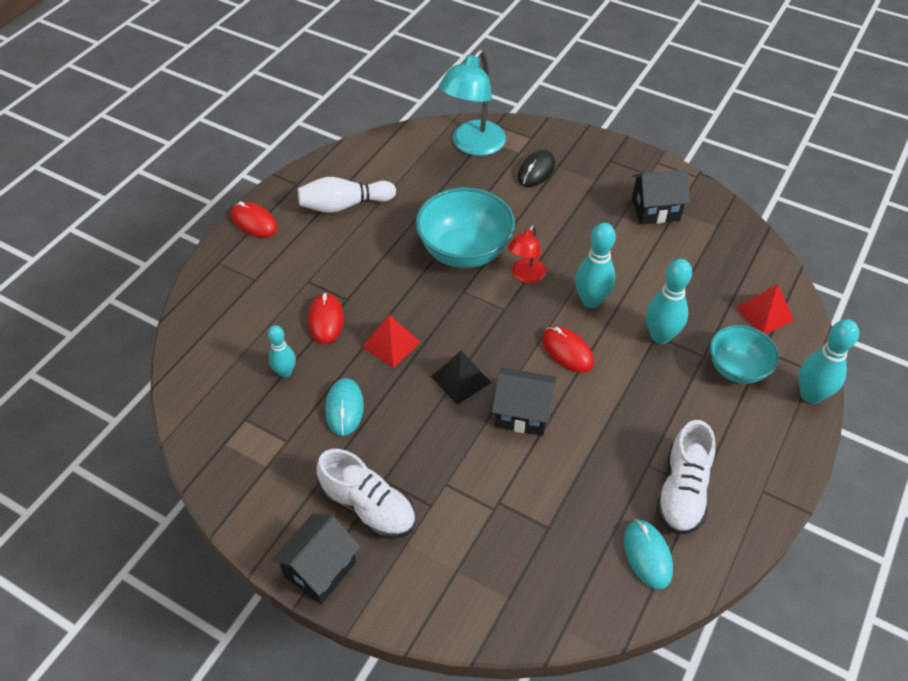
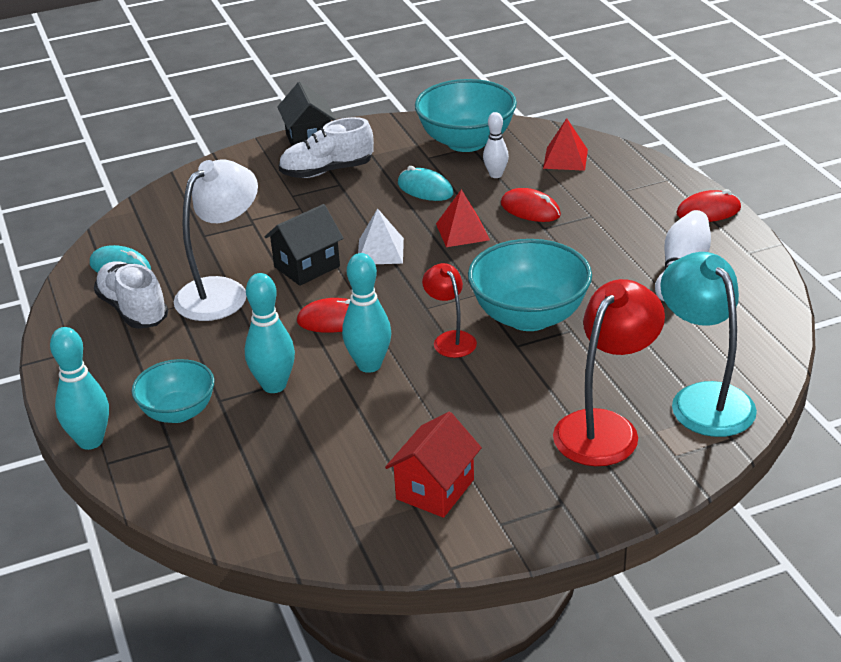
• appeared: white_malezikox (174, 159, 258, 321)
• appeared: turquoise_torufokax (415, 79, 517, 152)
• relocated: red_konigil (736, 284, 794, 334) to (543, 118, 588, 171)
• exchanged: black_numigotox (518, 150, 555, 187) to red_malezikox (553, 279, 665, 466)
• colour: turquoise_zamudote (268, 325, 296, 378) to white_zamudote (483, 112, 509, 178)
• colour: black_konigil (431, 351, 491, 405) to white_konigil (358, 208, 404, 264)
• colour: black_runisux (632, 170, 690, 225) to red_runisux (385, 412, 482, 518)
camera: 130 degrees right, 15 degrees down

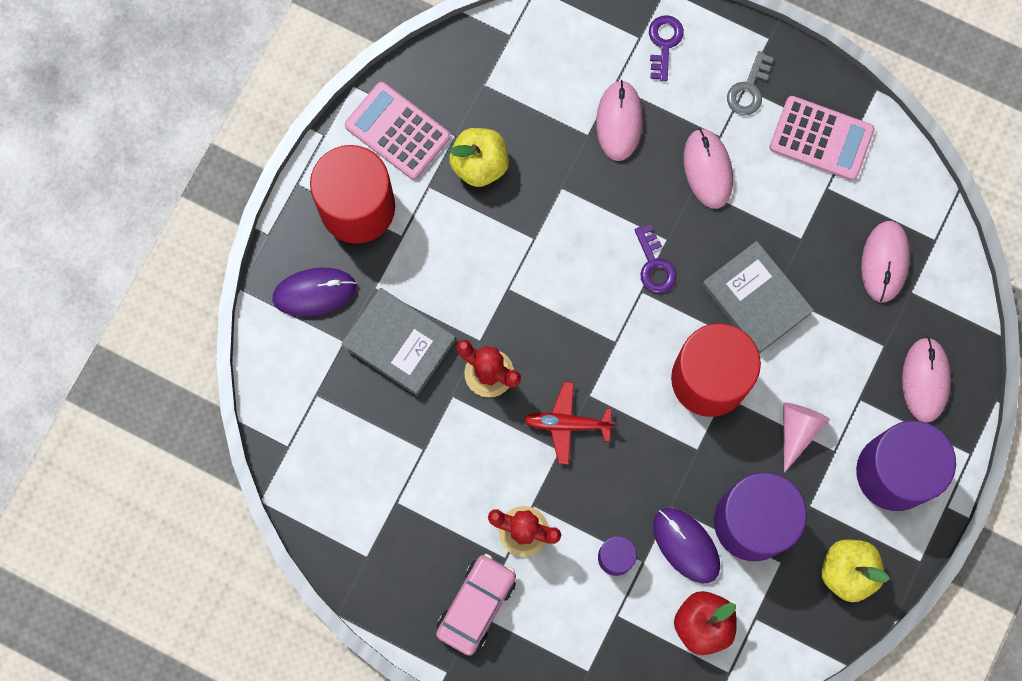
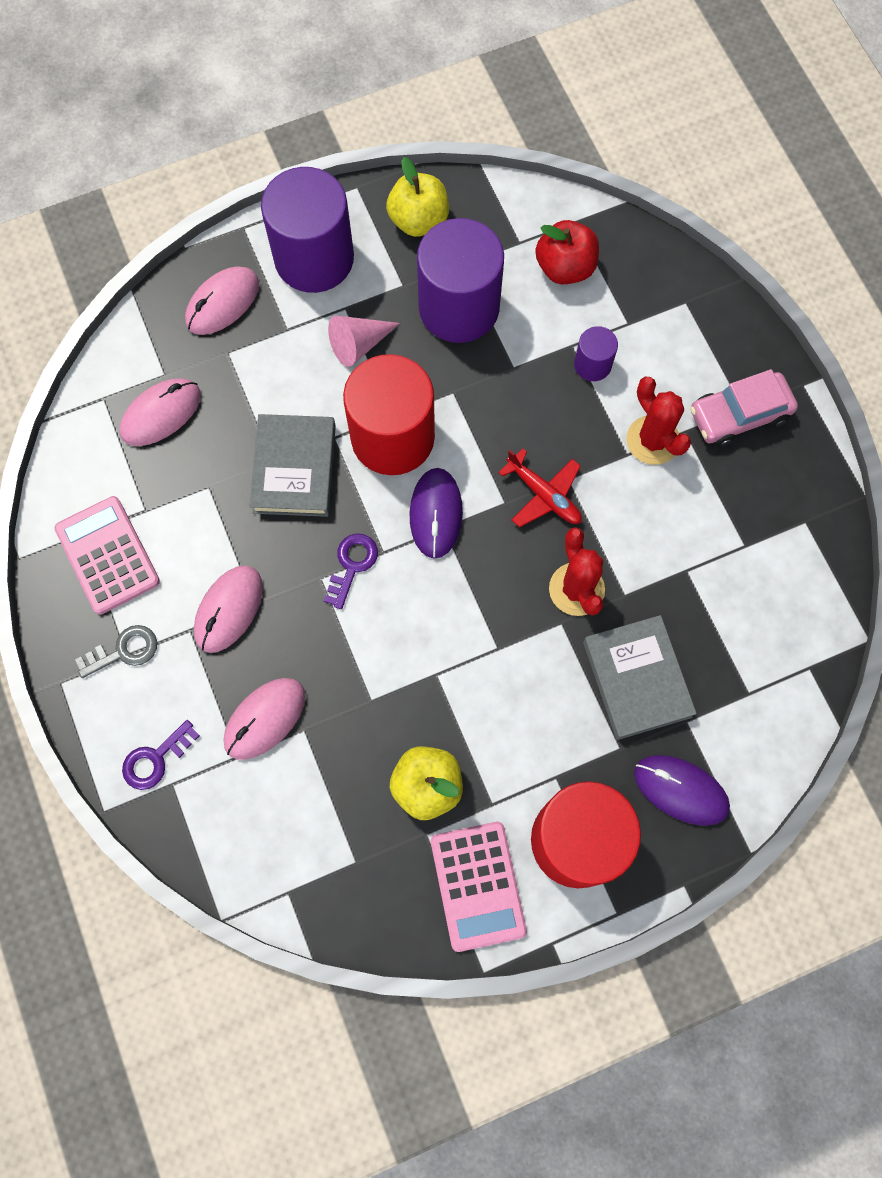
• relocated: purple_numigotox (653, 508, 720, 583) to (409, 468, 463, 559)
camera: 140 degrees left, 5 degrees down

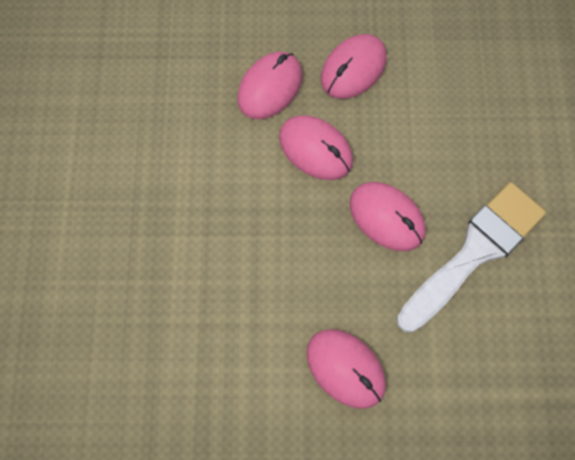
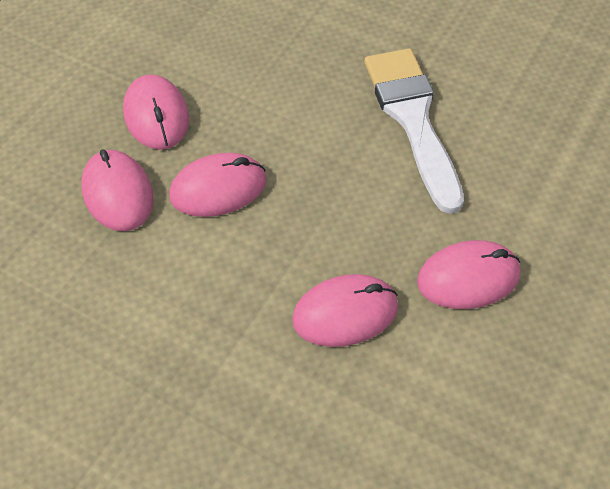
• relocated: pink_numigotox (349, 182, 426, 251) to (292, 274, 398, 347)
camera: 60 degrees left, 15 degrees down

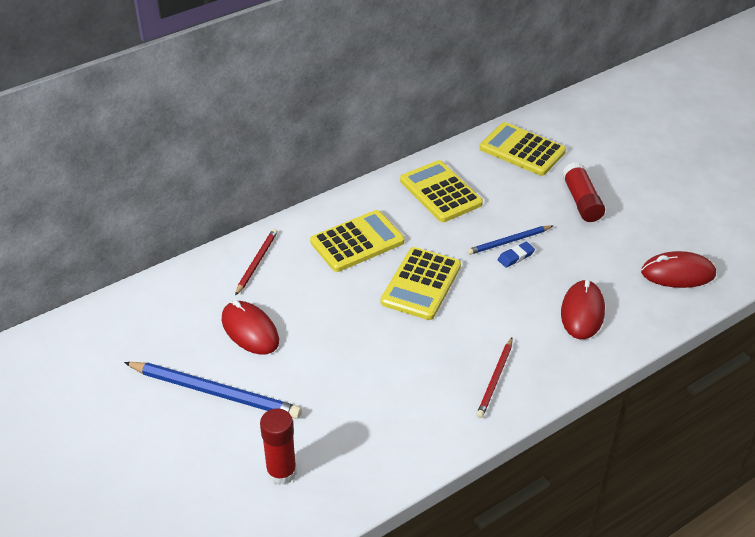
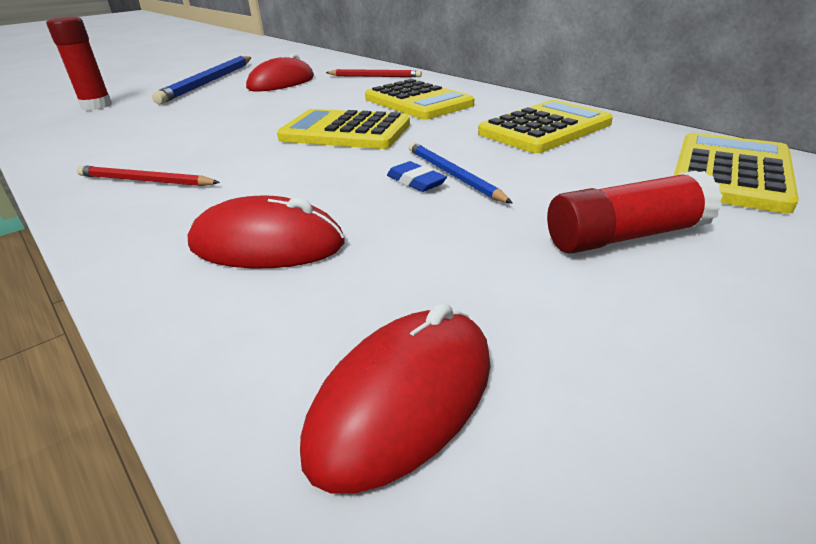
• spun: red_numigotox (641, 251, 716, 288) = (300, 303, 491, 494) 45 degrees clockwise
camera: 85 degrees right, 10 degrees down

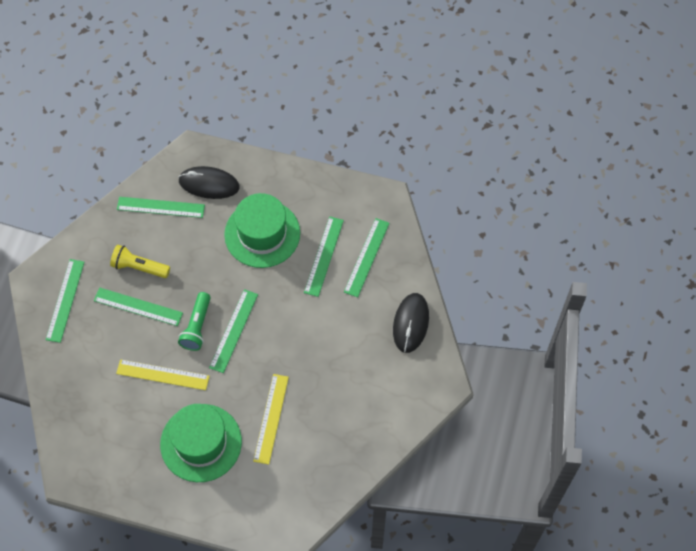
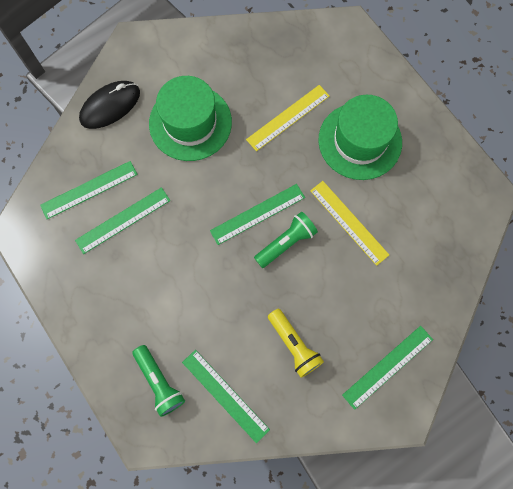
• missing: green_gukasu (94, 287, 183, 326)
• relocated: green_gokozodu (224, 193, 300, 268) to (149, 76, 232, 161)
• exchanged: black_numigotox (178, 166, 240, 199) to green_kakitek (132, 345, 185, 417)
camera: 140 degrees left, 10 degrees up

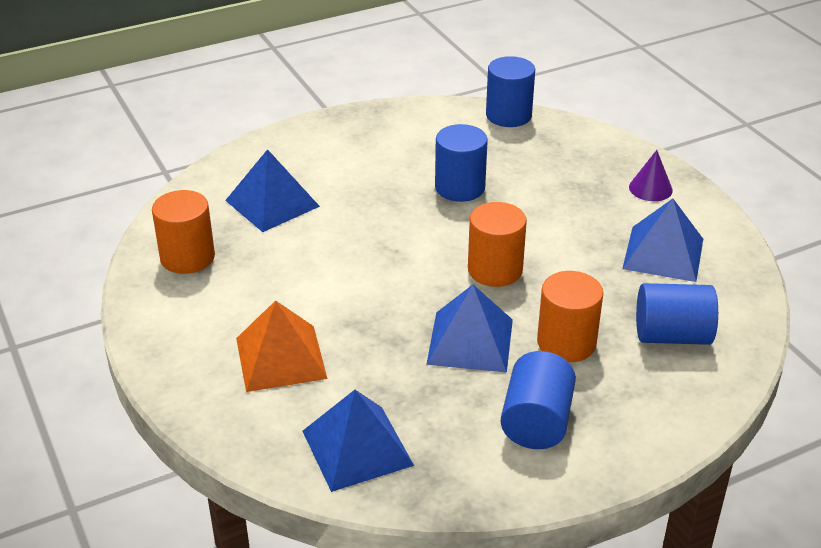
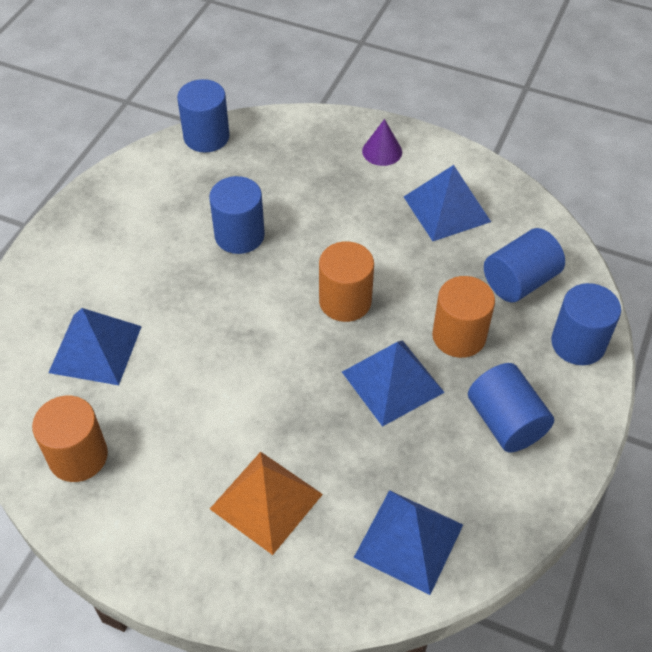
• appeared: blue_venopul (551, 283, 621, 365)
camera: 40 degrees left, 15 degrees up

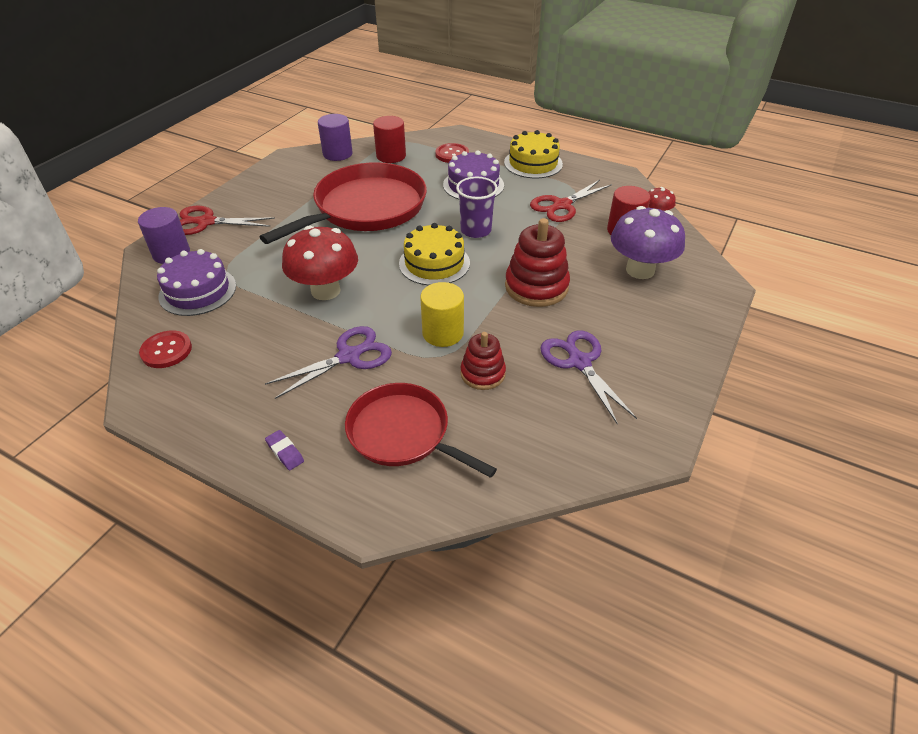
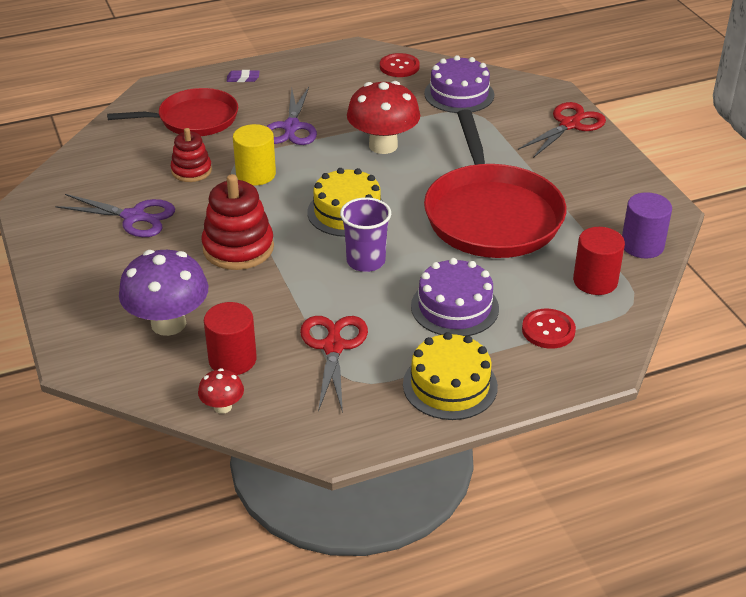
• missing: purple_venopul (138, 207, 190, 264)
camera: 130 degrees right, 5 degrees down

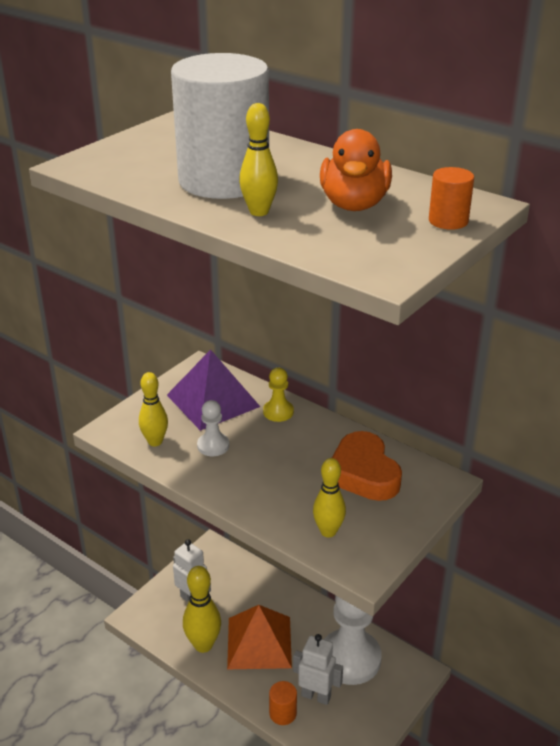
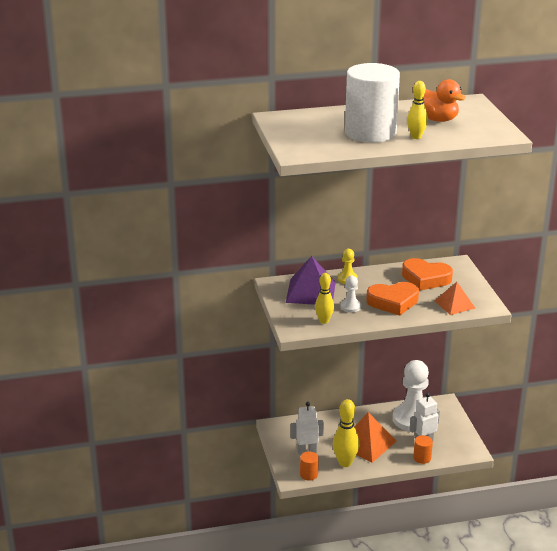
• appeared: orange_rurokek (366, 282, 419, 316)
• relocated: orange_venopul (429, 167, 474, 230) to (300, 451, 319, 481)
• exchanged: yellow_zamudote (313, 458, 346, 537) to orange_konigil (435, 282, 475, 315)
camera: 50 degrees left, 5 degrees down

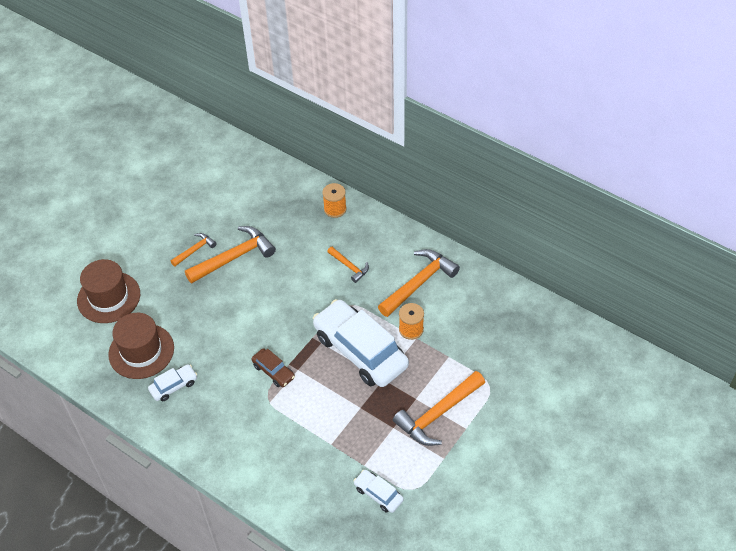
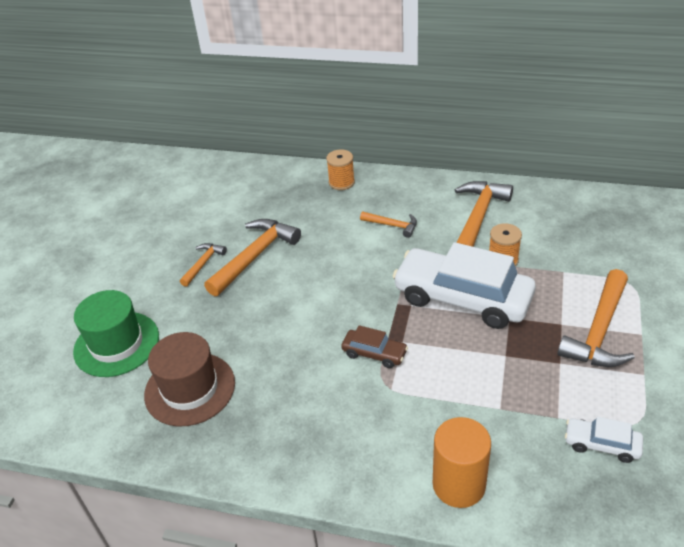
• missing: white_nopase (148, 364, 197, 401)
• appeared: orange_venopul (433, 417, 491, 508)
• colour: brown_gokozodu (77, 259, 140, 323) to green_gokozodu (73, 290, 159, 377)
camera: 20 degrees left, 10 degrees down

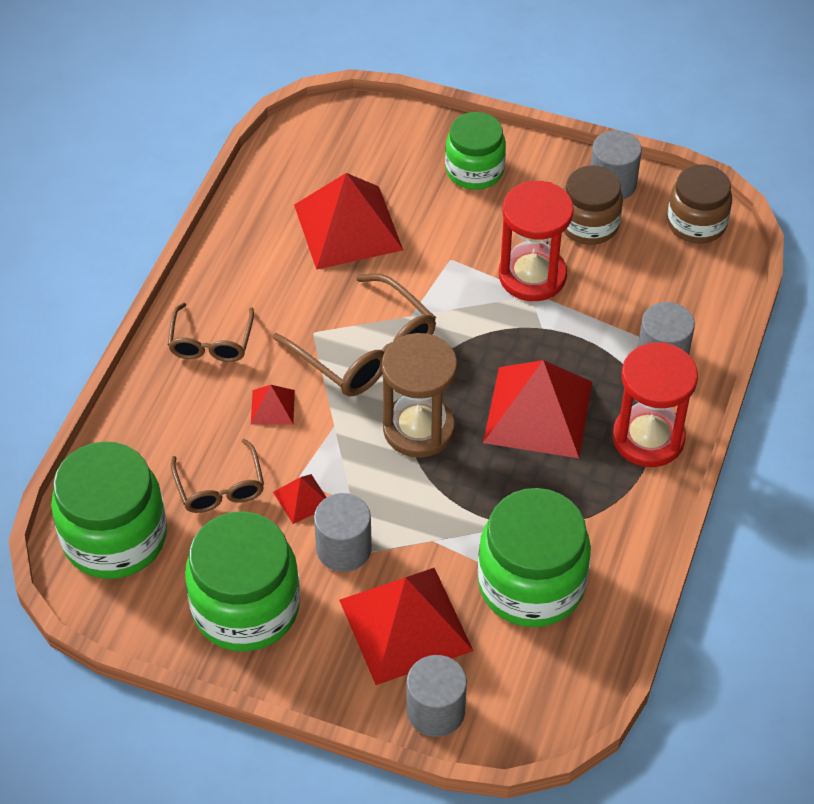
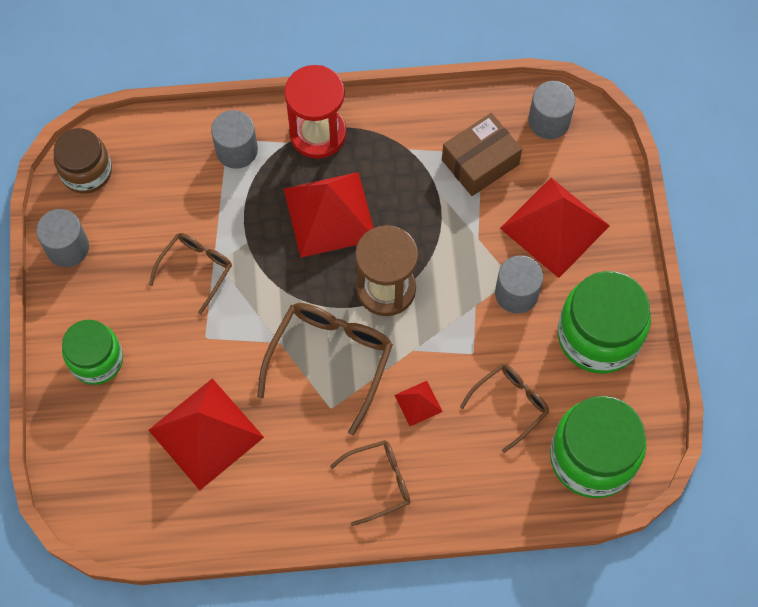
• missing: red_konigil (273, 474, 327, 524)
• missing: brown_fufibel (563, 165, 623, 245)
• relocated: grey_venopul (407, 655, 467, 737) to (528, 81, 575, 139)
• exchanged: green_fufibel (478, 488, 591, 627) to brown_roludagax (442, 113, 522, 196)
• exchanged: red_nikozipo (499, 181, 574, 301) to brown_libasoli (149, 233, 232, 315)
camera: 115 degrees left, 15 degrees up

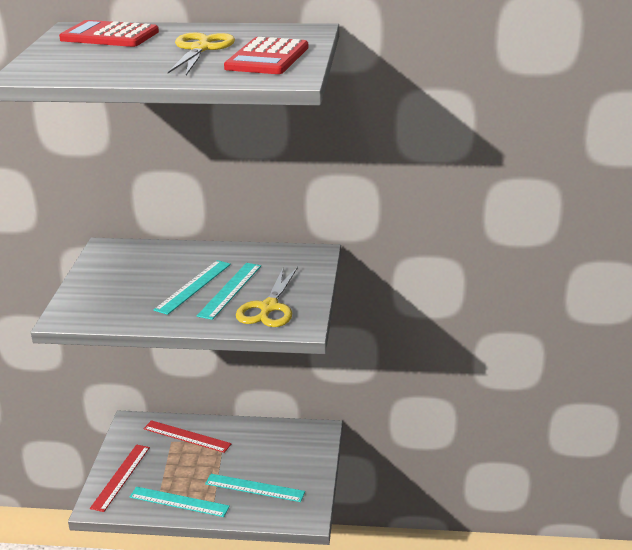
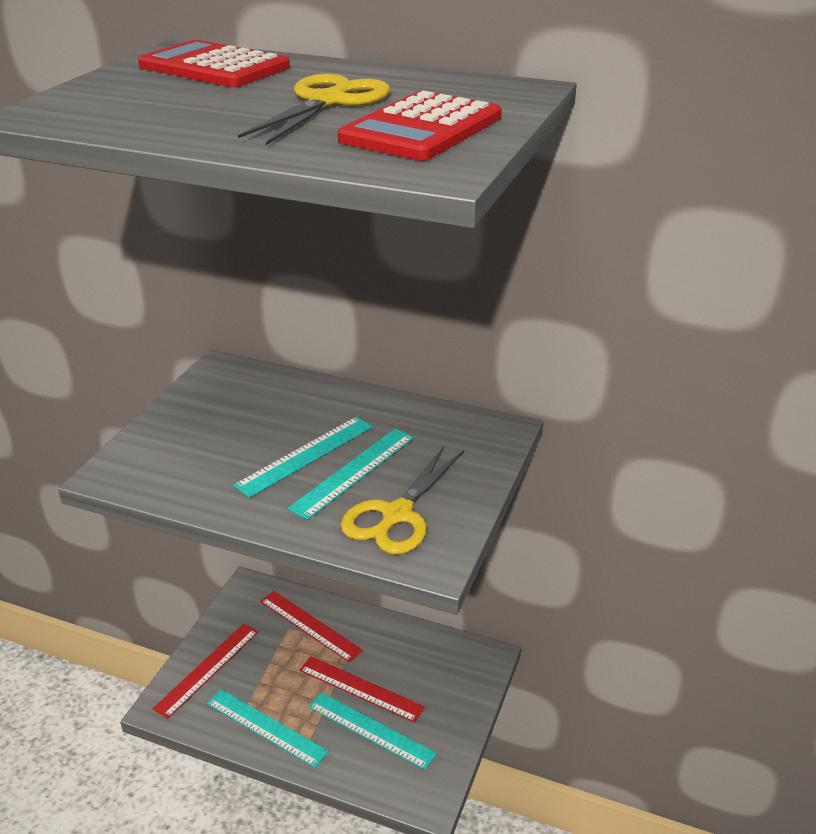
• appeared: red_gukasu (300, 656, 425, 723)
camera: 15 degrees right, 5 degrees up

